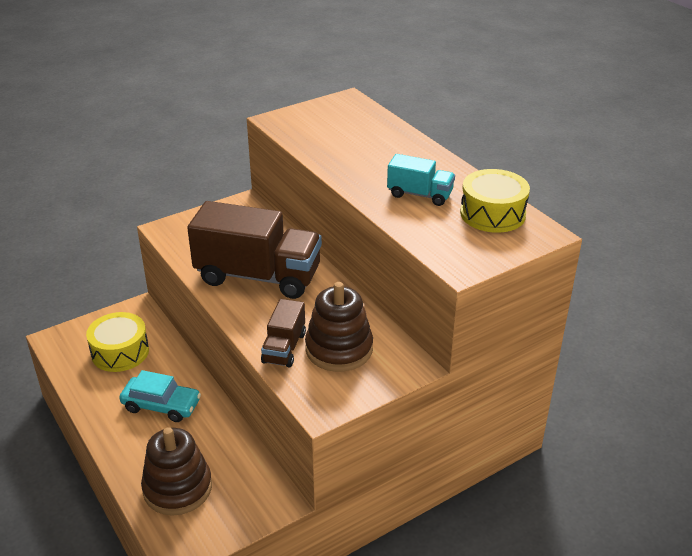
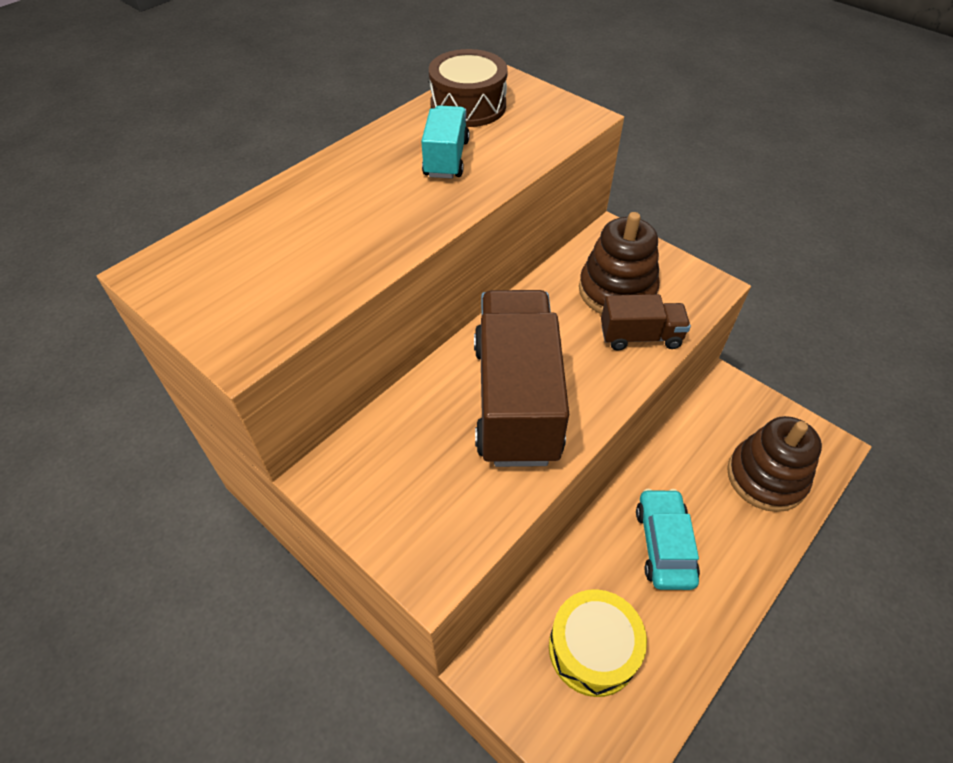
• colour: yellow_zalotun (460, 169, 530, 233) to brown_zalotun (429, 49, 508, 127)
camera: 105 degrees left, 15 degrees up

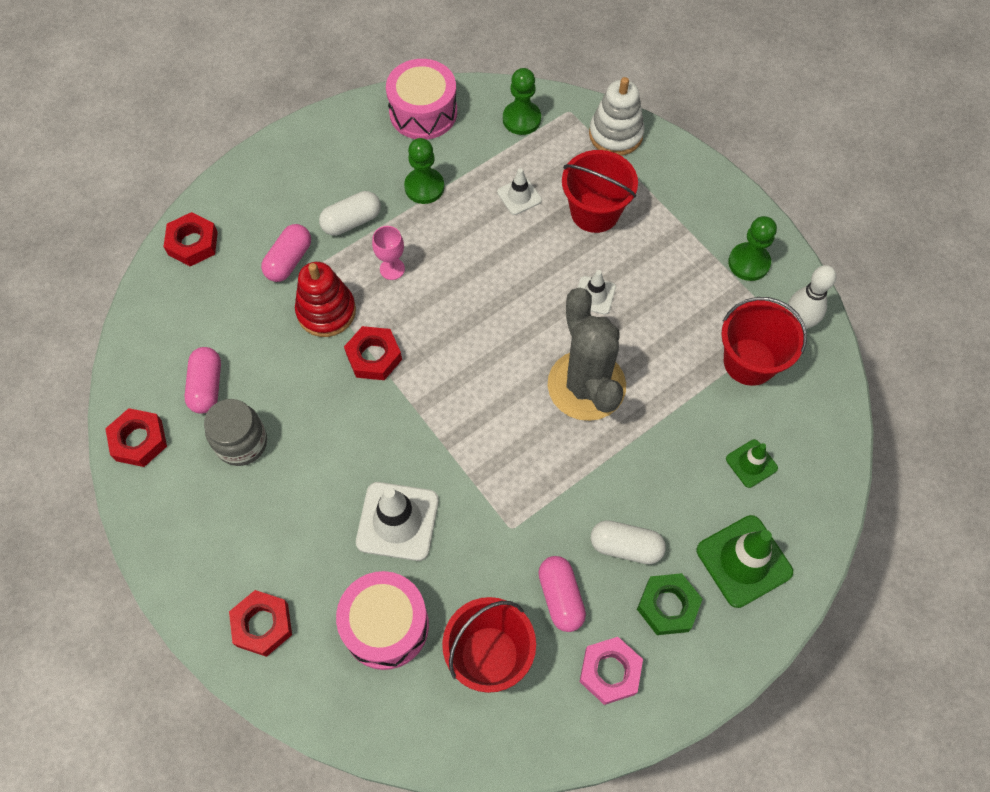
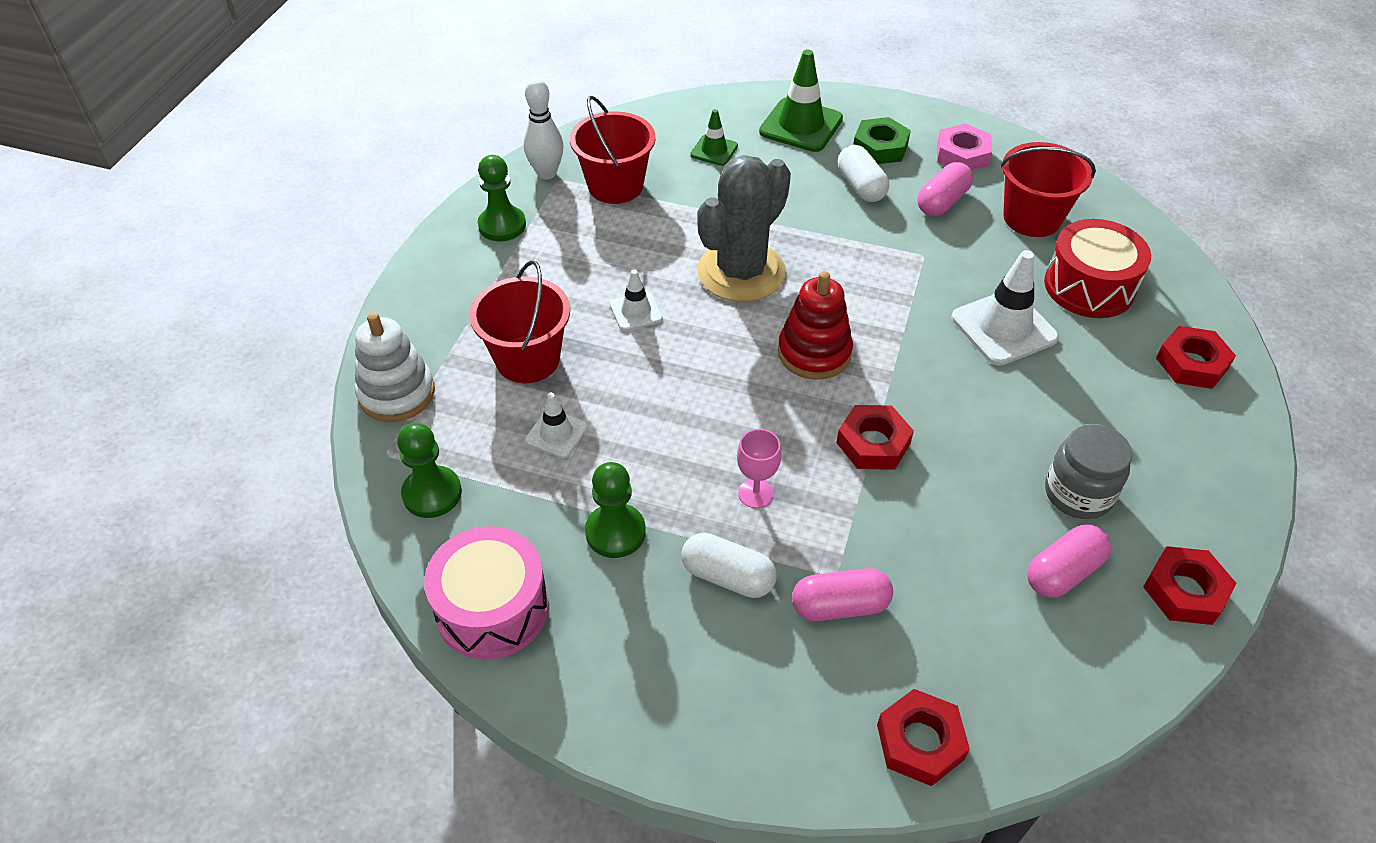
• relocated: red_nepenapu (295, 262, 356, 337) to (778, 271, 853, 380)
• colour: pink_zalotun (336, 571, 429, 670) to red_zalotun (1044, 219, 1151, 318)
camera: 125 degrees left, 15 degrees down

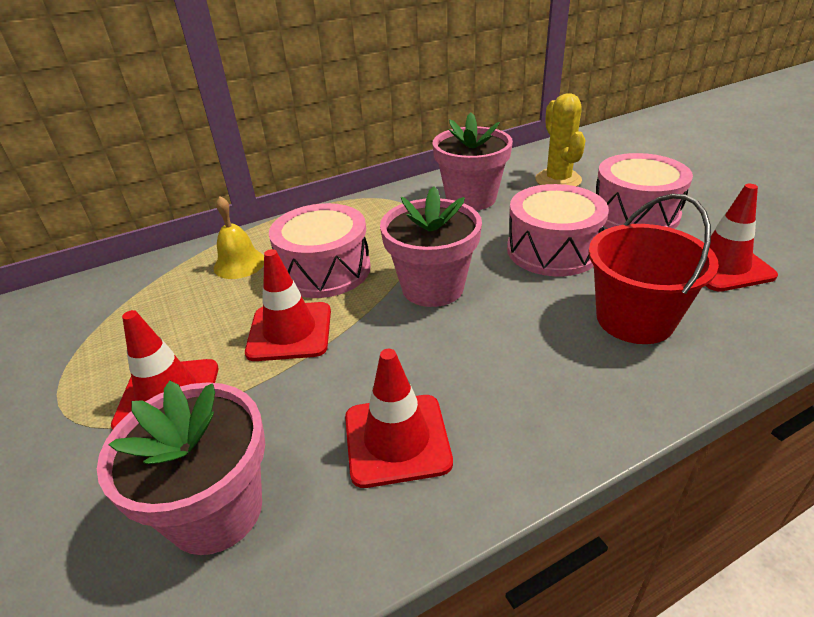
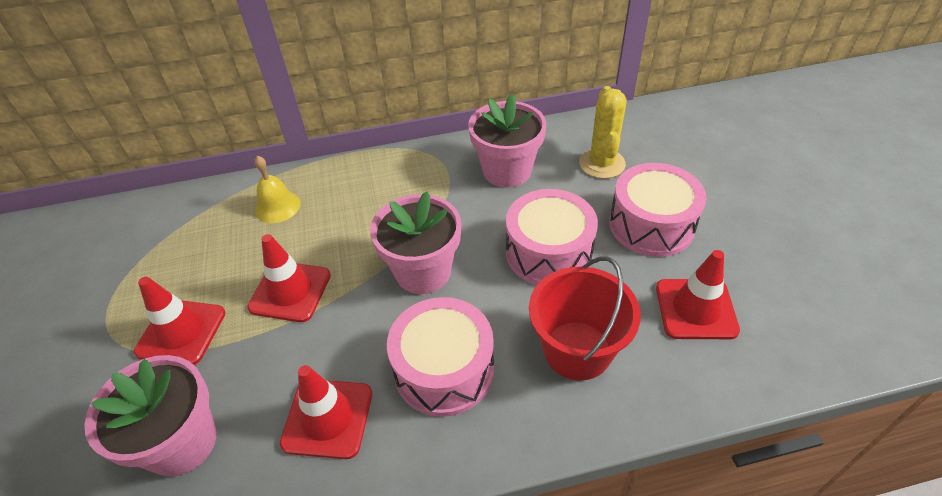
• relocated: pink_zalotun (269, 203, 371, 298) to (387, 297, 494, 417)
camera: 15 degrees right, 10 degrees up

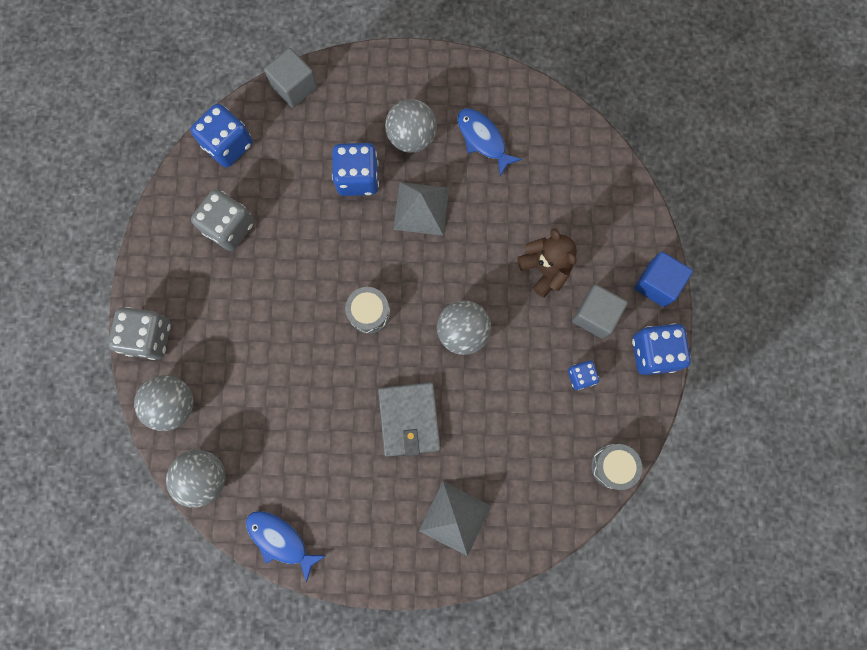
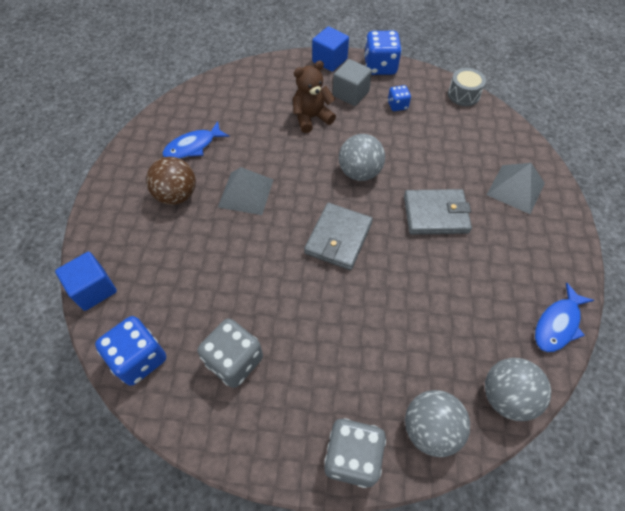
• missing: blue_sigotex (332, 143, 379, 196)
• exchanged: grey_zalotun (345, 287, 390, 334) to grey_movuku (304, 203, 373, 270)
• colour: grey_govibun (264, 48, 317, 108) to blue_govibun (55, 252, 117, 311)
• colour: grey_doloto (385, 99, 437, 153) to brown_doloto (146, 157, 196, 205)
camera: 85 degrees left, 20 degrees down

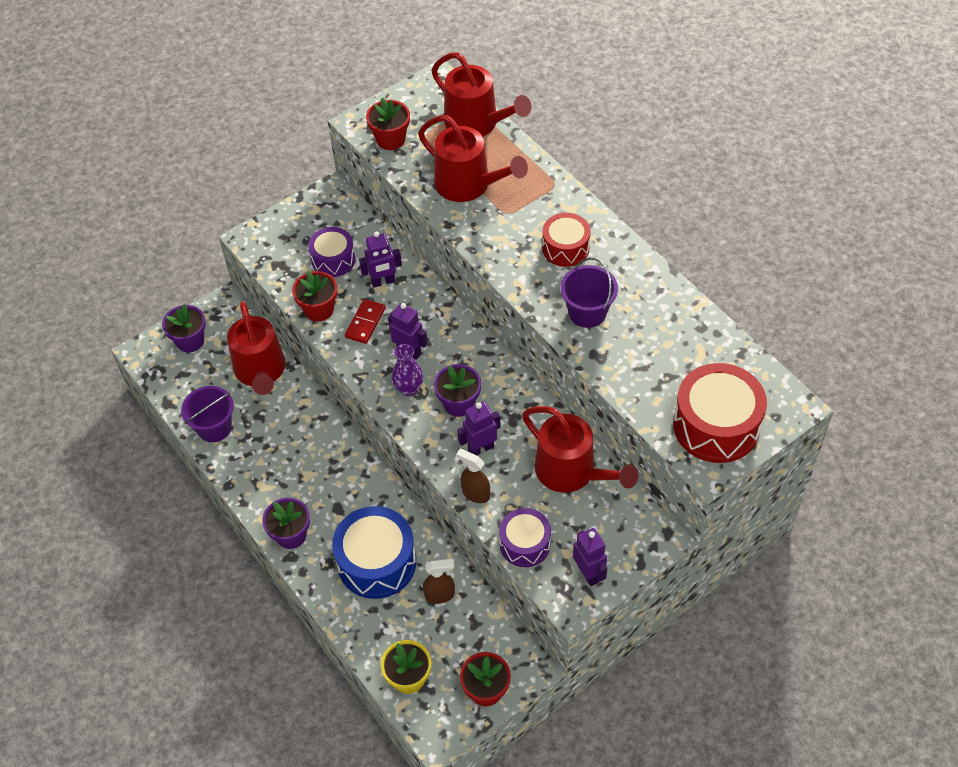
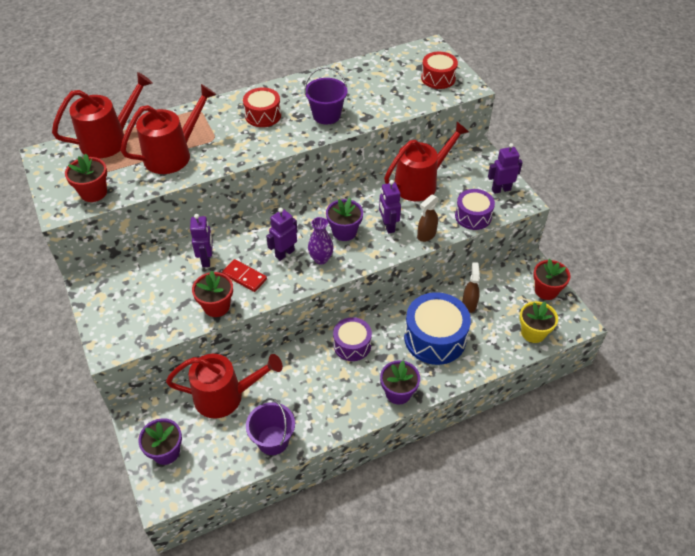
• relocated: purple_zalotun (308, 227, 355, 277) to (333, 317, 372, 361)
• size: red_zalotun (673, 363, 767, 463) = (421, 52, 458, 89) x0.61
camera: 80 degrees left, 5 degrees down

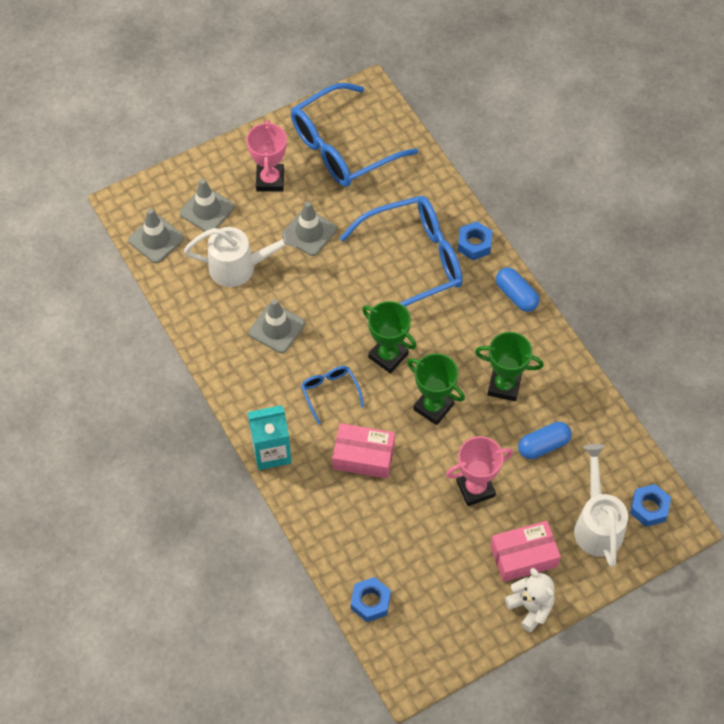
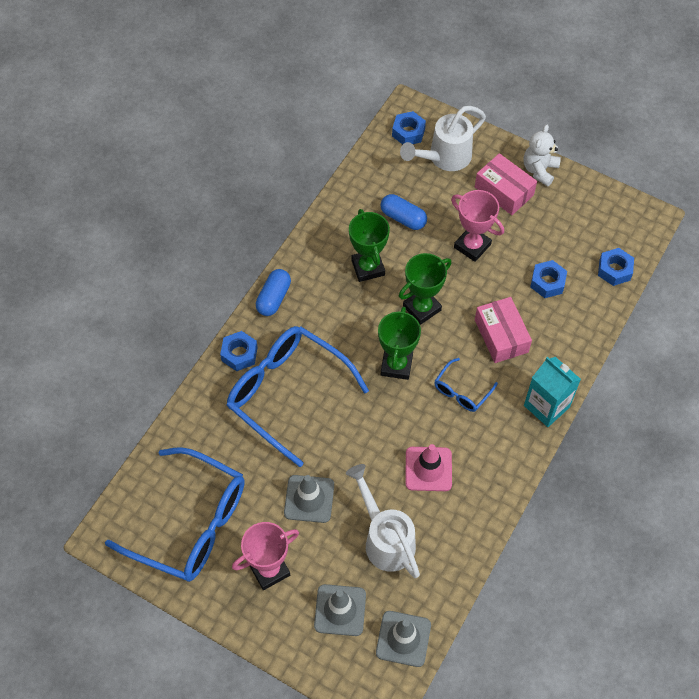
• appeared: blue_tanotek (530, 260, 567, 298)
• colour: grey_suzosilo (249, 299, 305, 353) to pink_suzosilo (406, 444, 452, 491)
• spun: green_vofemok (407, 353, 465, 425) = (399, 253, 452, 325) 45 degrees clockwise
camera: 120 degrees left, 0 degrees up

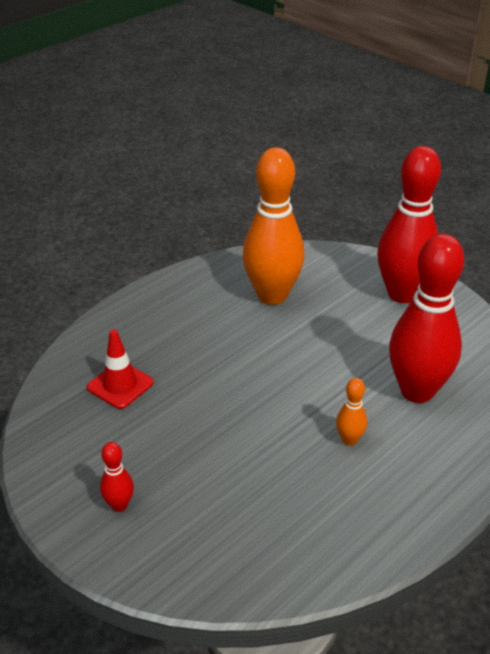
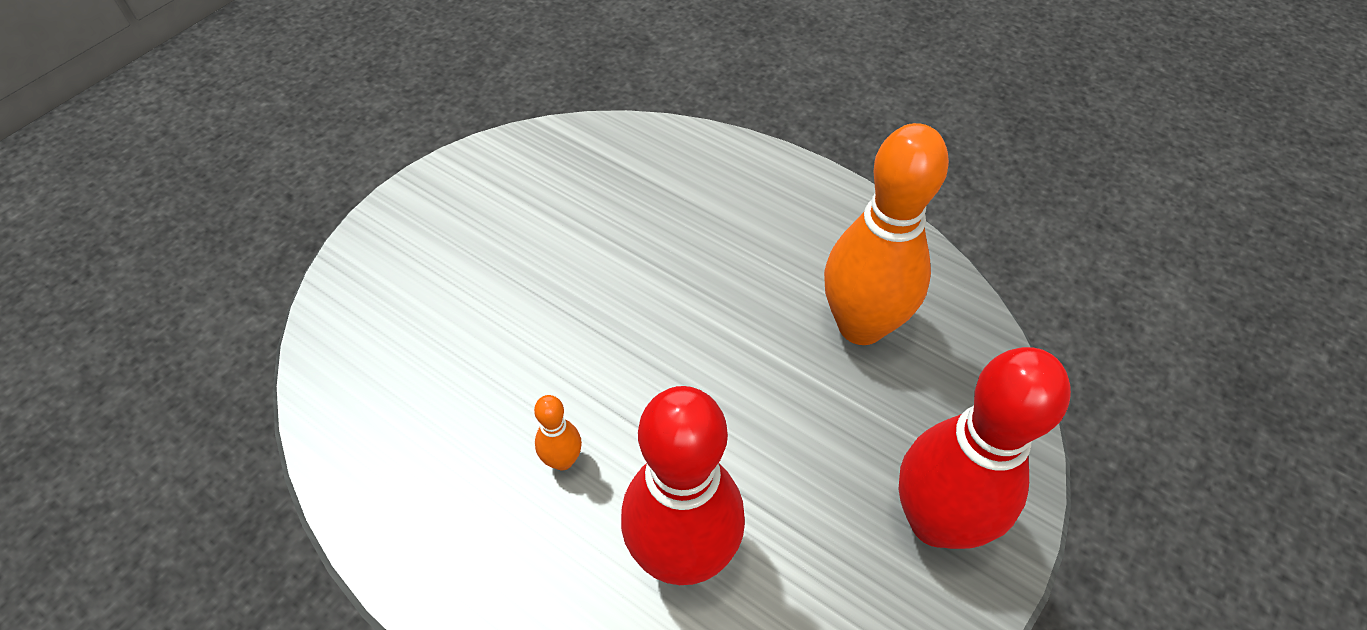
• missing: red_suzosilo (87, 329, 153, 409)
• missing: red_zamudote (100, 442, 134, 512)
camera: 80 degrees right, 15 degrees up

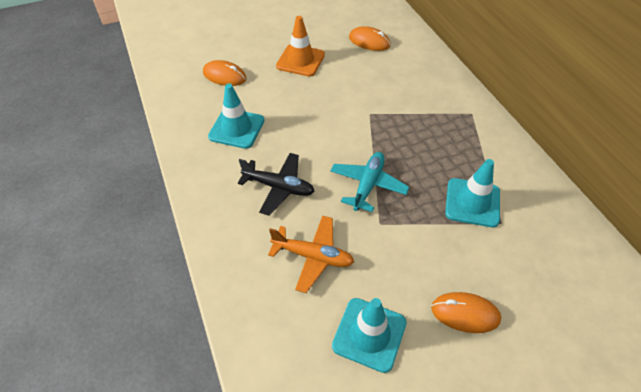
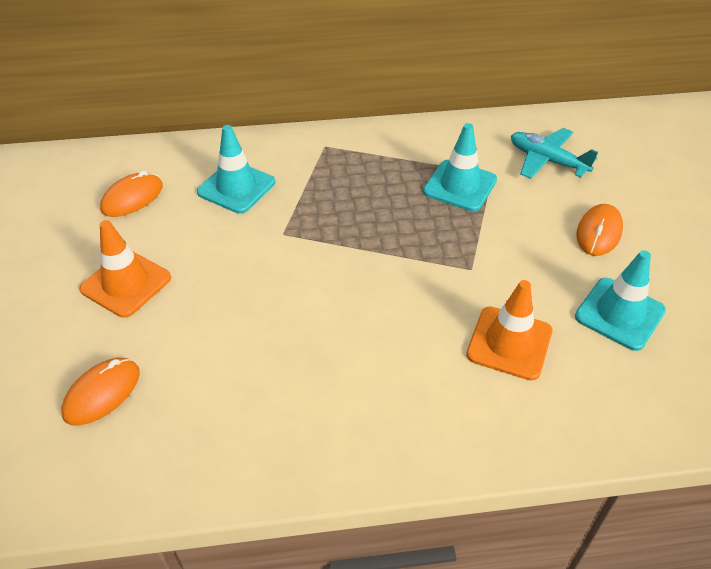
• missing: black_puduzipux (238, 153, 314, 215)
• relocated: turquoise_suzosilo (208, 84, 264, 149) to (197, 125, 275, 213)
• relocated: turquoise_puduzipux (330, 152, 409, 212) to (511, 128, 598, 179)
• exchanged: orange_puduzipux (268, 215, 354, 293) to orange_suzosilo (466, 280, 552, 381)
camera: 75 degrees left, 5 degrees down

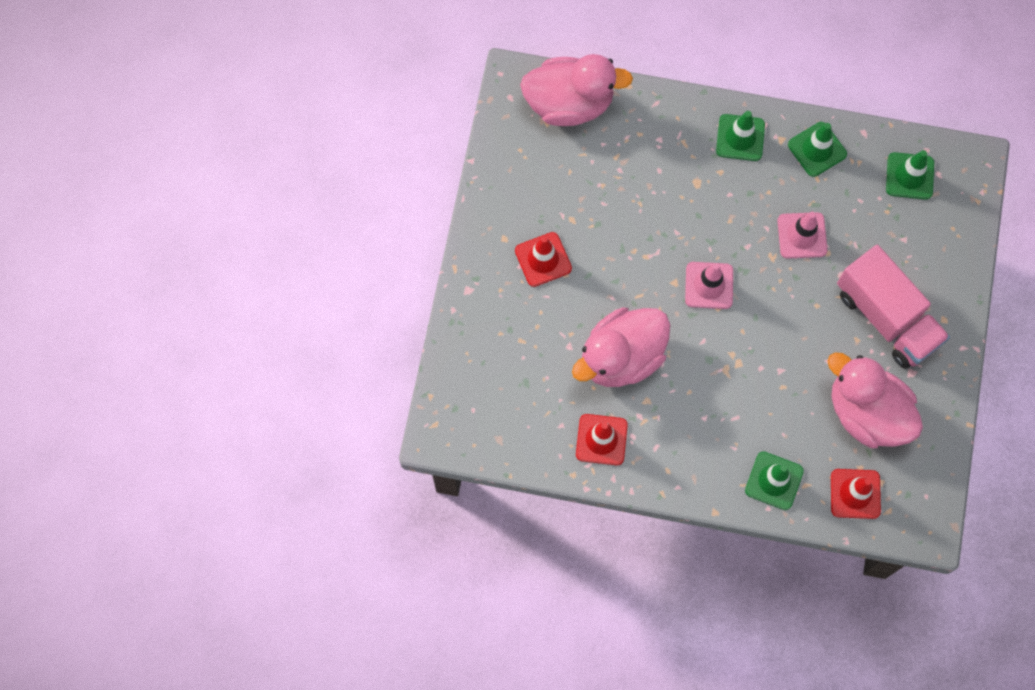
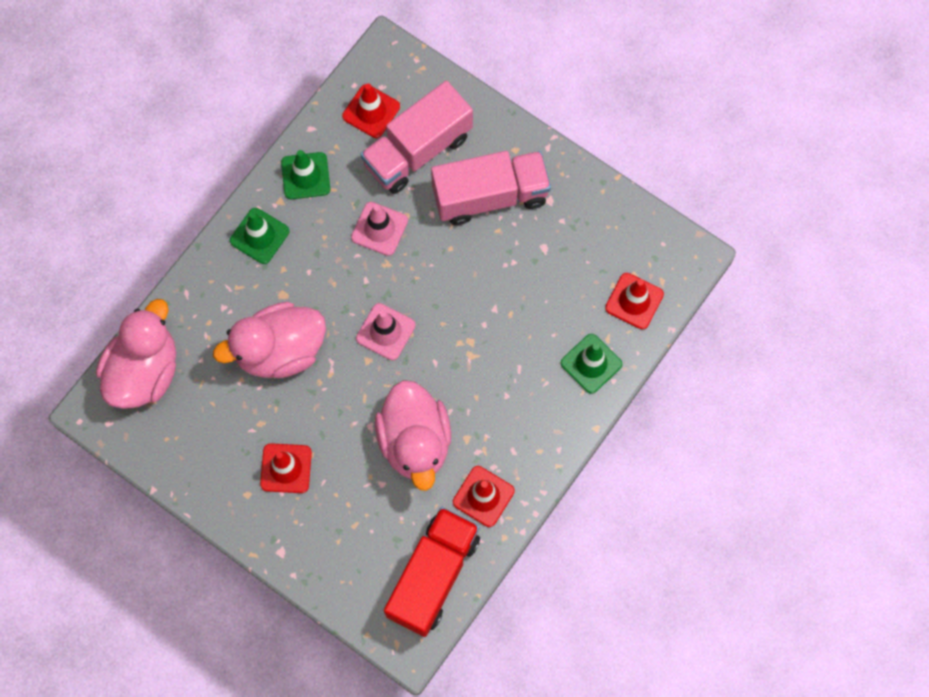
• appeared: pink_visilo (361, 81, 473, 194)
• appeared: red_visilo (384, 507, 480, 637)
• relocated: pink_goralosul (828, 352, 923, 448) to (213, 302, 326, 378)
• colour: green_suzosilo (886, 150, 934, 200) to red_suzosilo (342, 84, 400, 138)
camera: 65 degrees left, 0 degrees up

